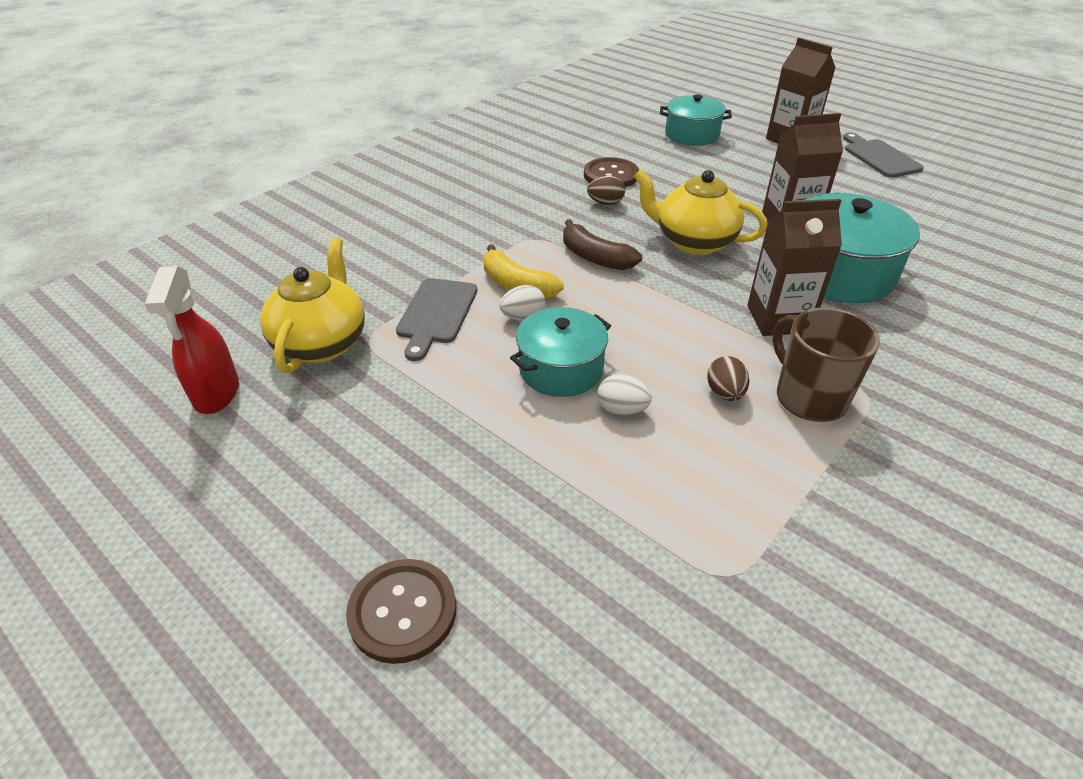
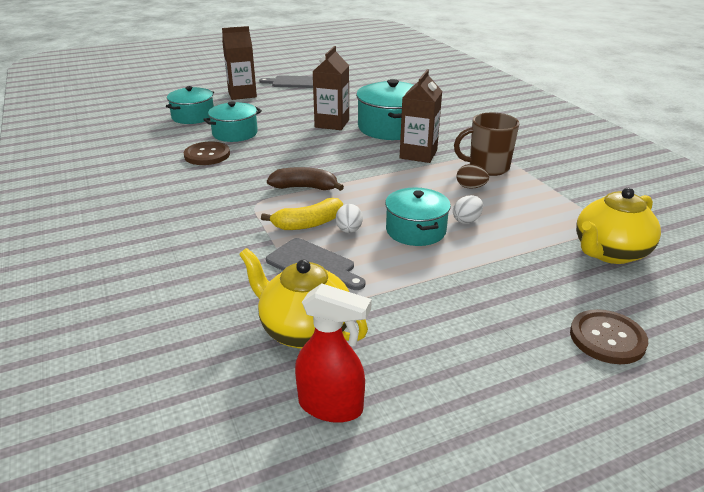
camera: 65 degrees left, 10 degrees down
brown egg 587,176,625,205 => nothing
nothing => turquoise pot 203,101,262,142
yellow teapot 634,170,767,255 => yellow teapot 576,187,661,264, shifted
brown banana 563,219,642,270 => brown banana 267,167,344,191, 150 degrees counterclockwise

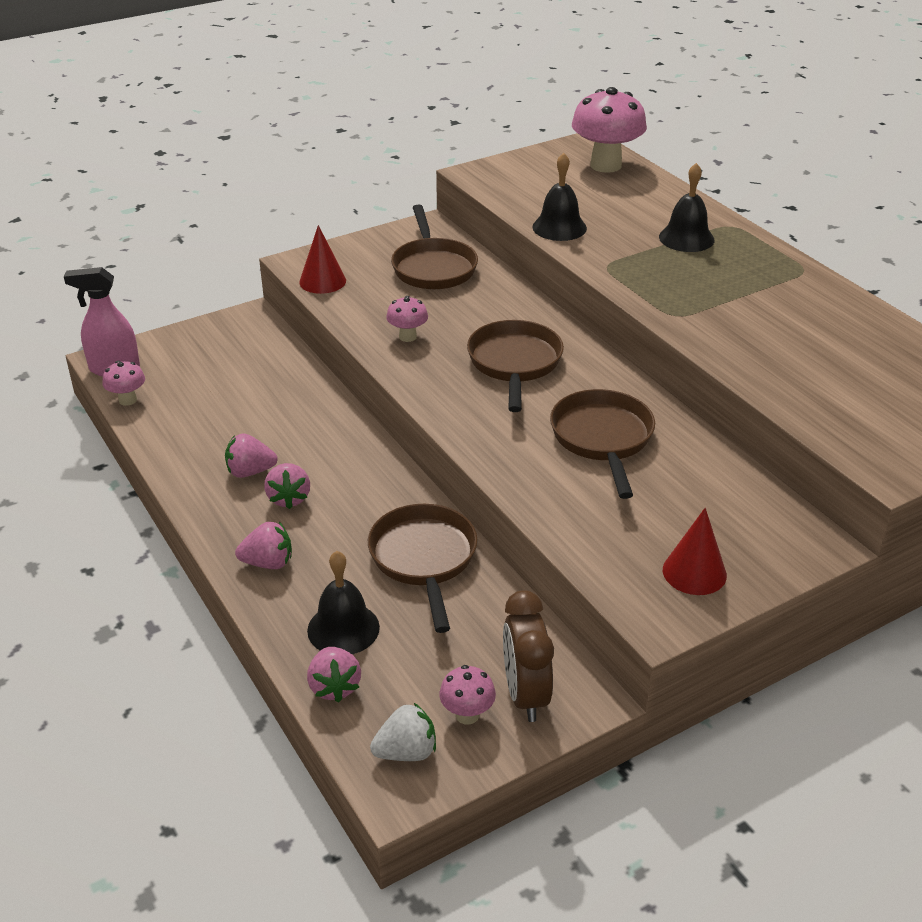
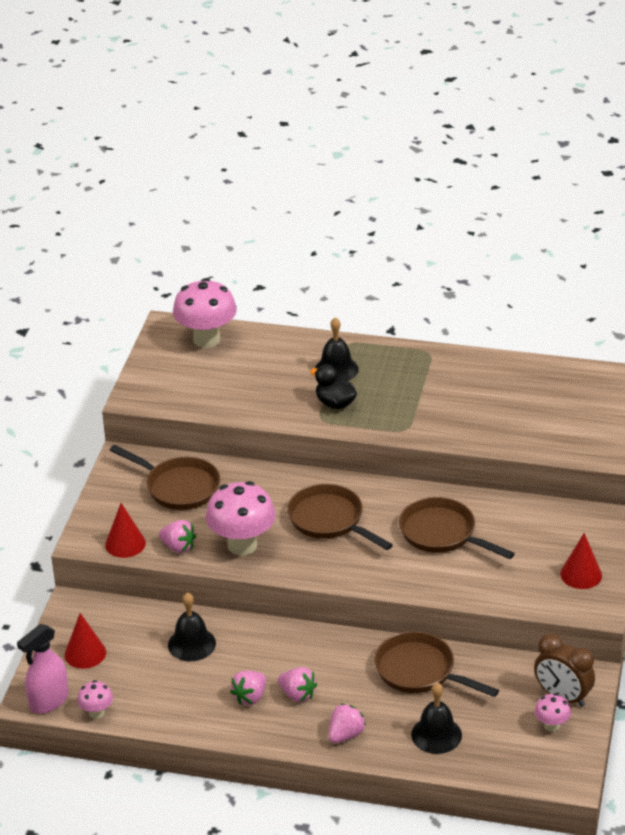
camera: 45 degrees left, 0 degrees up
white strawberry 370,703,436,761 => nothing
nothing => red cone 65,613,106,669
nothing => black duck 310,364,357,409
pink strawberry 307,647,361,702 => pink strawberry 159,520,196,553, shifted
black bell 532,153,587,241 => black bell 168,592,216,661, shifted
pink mushroom 386,296,428,342 => pink mushroom 206,481,276,556, x2.05

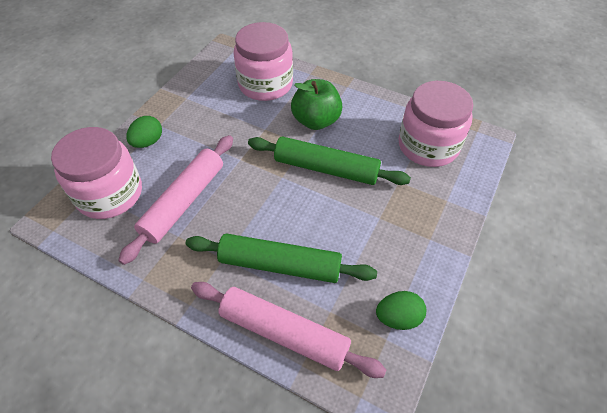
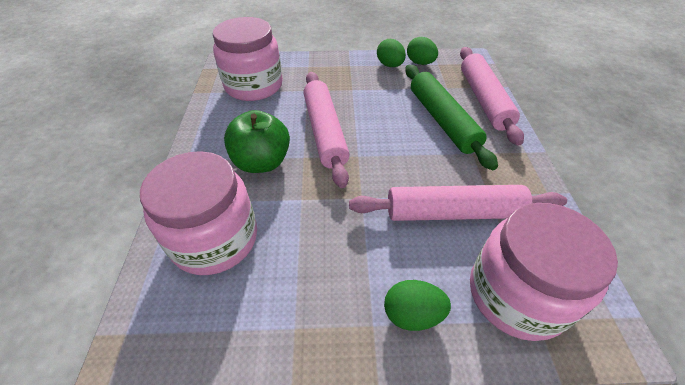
camera: 120 degrees left, 5 degrees down
nothing => green egg 377,39,406,67
green rolling pin 248,136,411,185 => pink rolling pin 303,72,349,188

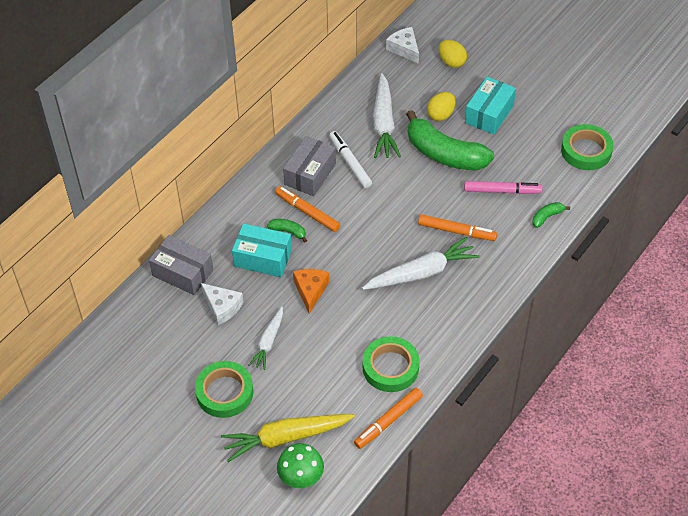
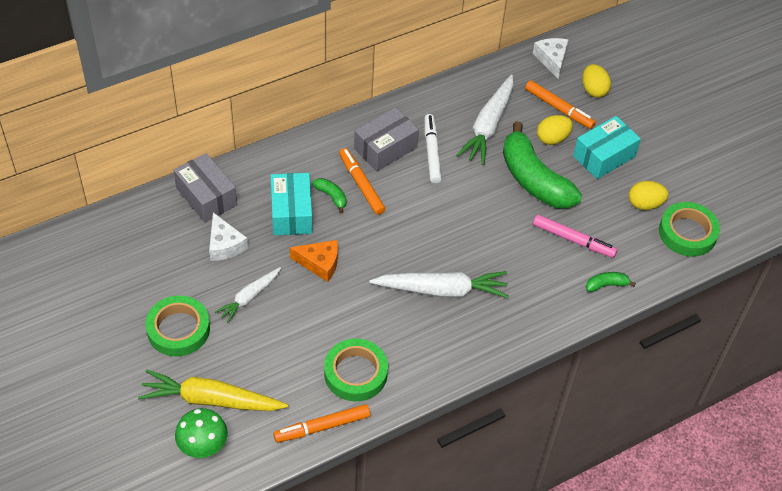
camera: 20 degrees right, 0 degrees up
nothing => yellow egg 629,181,668,210
orange marker 418,215,497,241 => orange marker 525,80,596,129, shifted
turquoise box 232,223,292,277 => turquoise box 271,173,312,235, 45 degrees clockwise
orange cheese 293,269,329,314 => orange cheese 290,240,338,282, 75 degrees clockwise

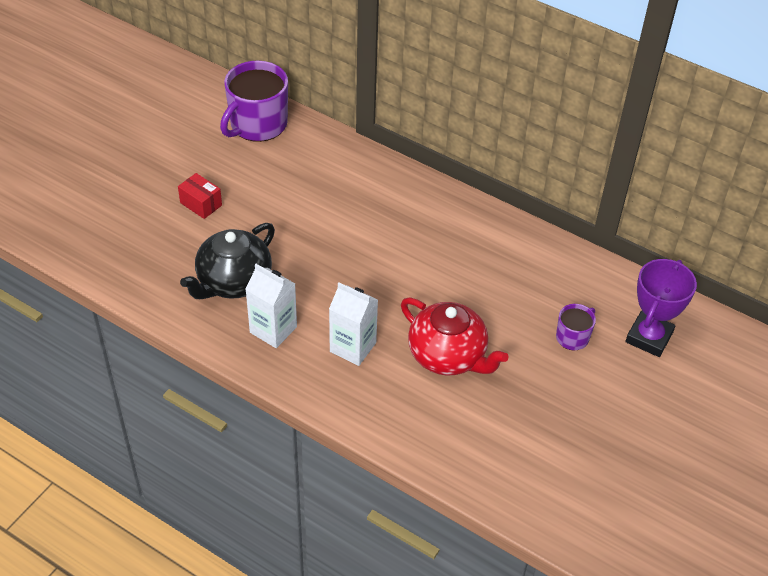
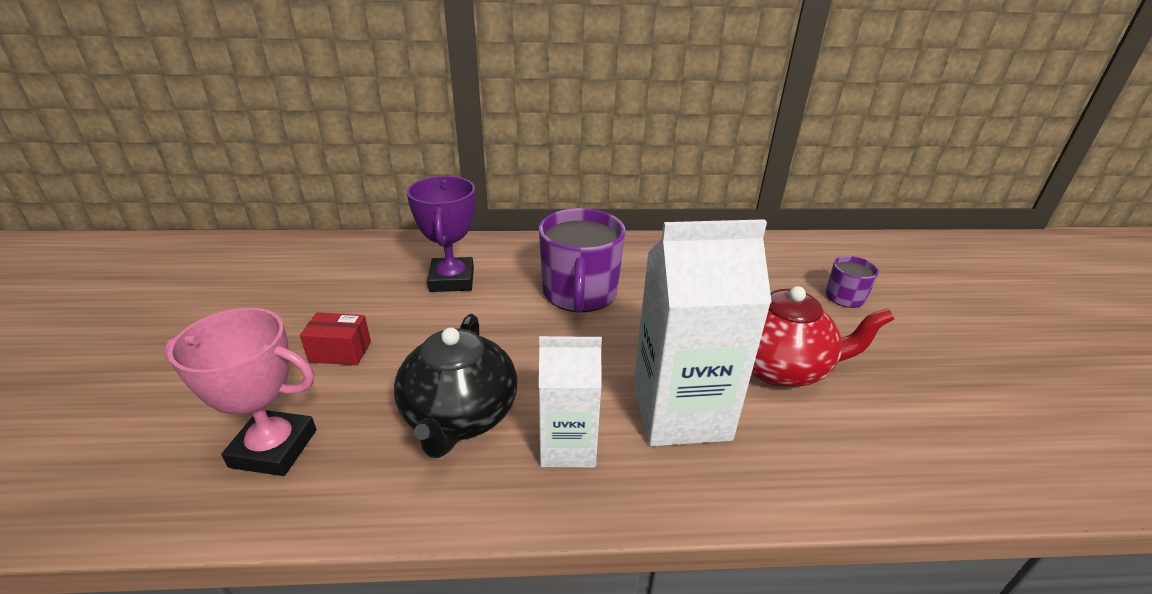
camera: 35 degrees left, 15 degrees down
nothing => pink trophy 164,308,316,476
purple mug 220,61,288,142 => purple mug 539,208,626,312, shifted
purple trophy 625,259,697,357 => purple trophy 407,176,475,292, shifted
white carton 329,282,378,366 => white carton 634,219,772,446, x1.64

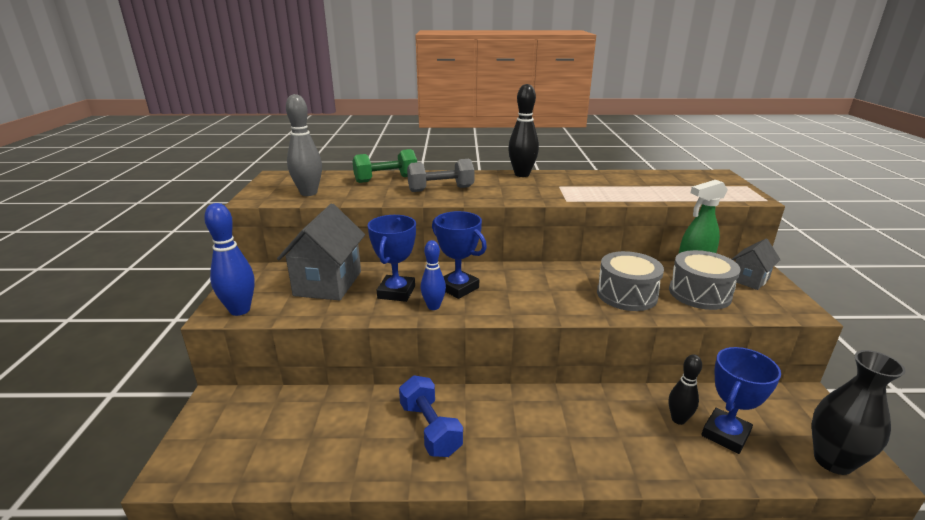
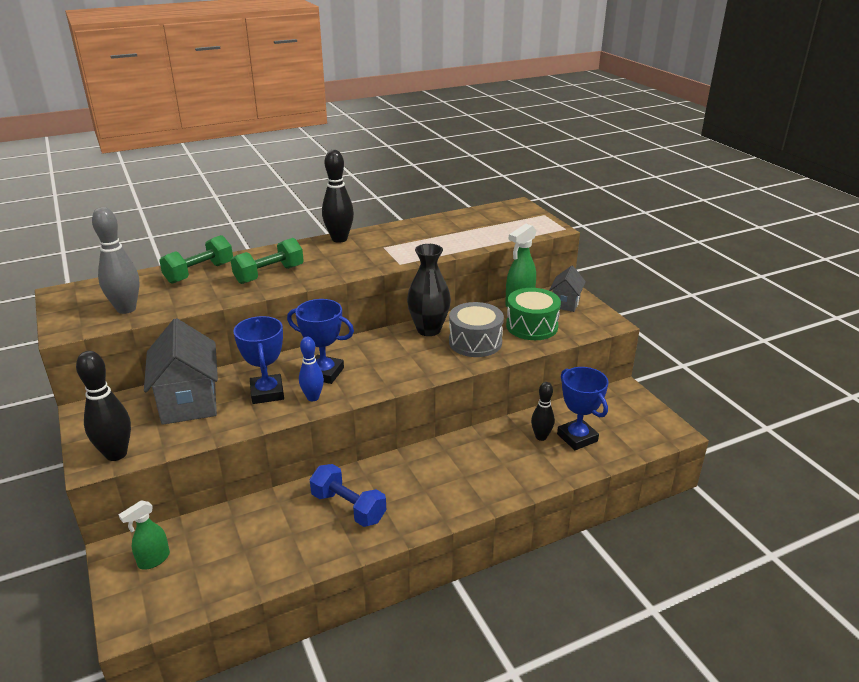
camera: 25 degrees left, 5 degrees up
nothing => green spray bottle 118,500,170,569
black vase 812,350,906,475 => black vase 407,244,451,336, shifted
blue bowling pin 204,203,255,316 => black bowling pin 76,351,131,461
grey dumbbell 407,159,474,192 => green dumbbell 231,238,304,284
grey drum 669,250,741,310 => green drum 506,288,561,340
blue trophy 701,347,781,454 => blue trophy 557,367,609,450, 45 degrees counterclockwise

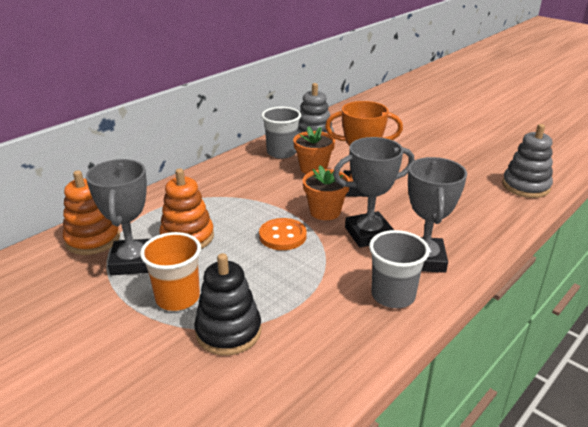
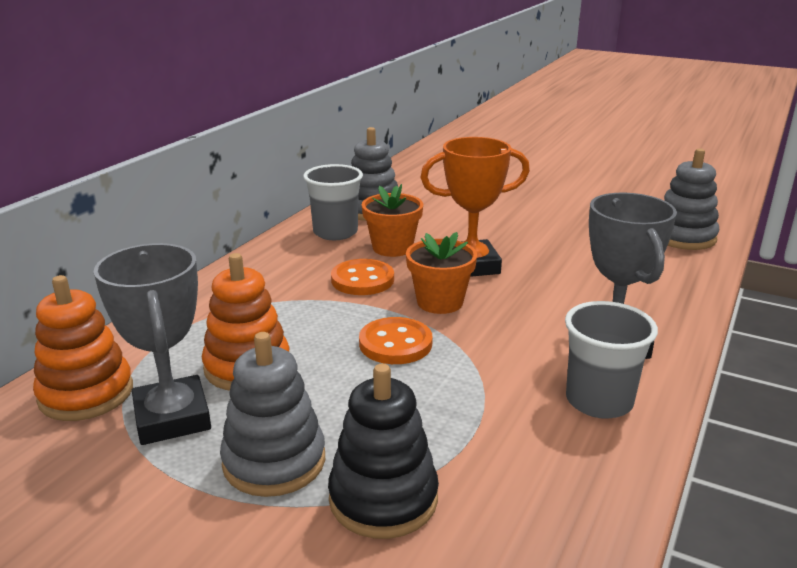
camera: 15 degrees left, 5 degrees down
grey trophy 333,137,414,248 => nothing
nothing => orange button 331,259,394,295
orange cup 140,232,201,311 => grey stacking toy 220,332,325,497

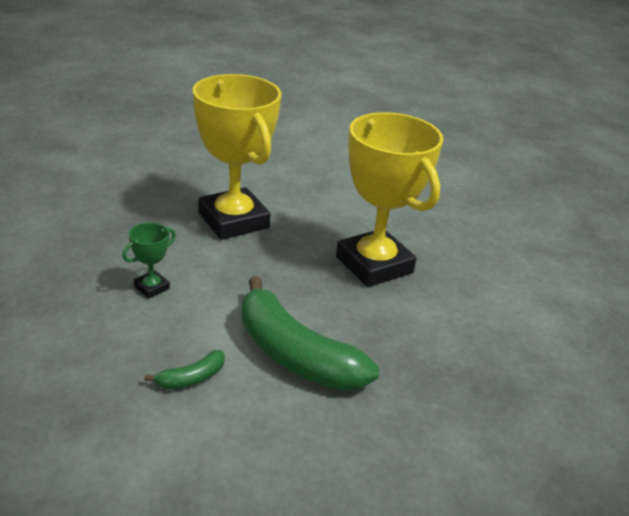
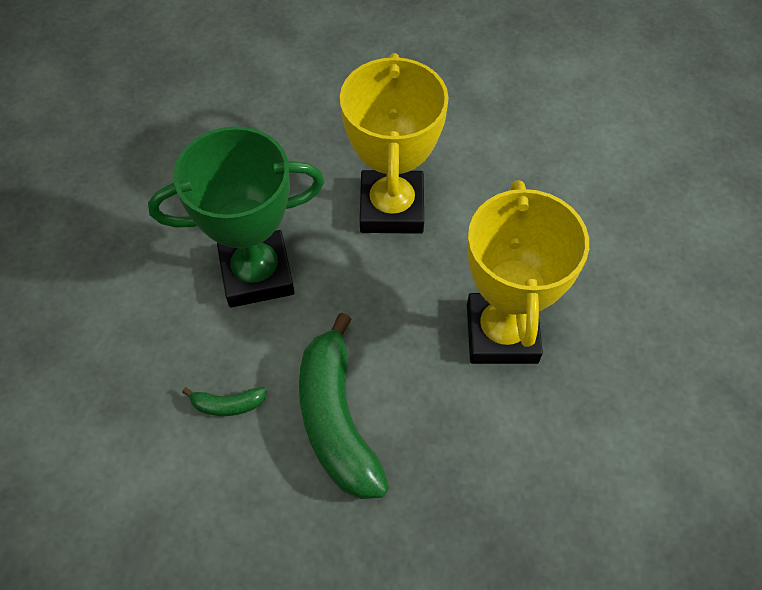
camera: 35 degrees right, 25 degrees up
green trophy 122,223,176,299 => green trophy 148,126,325,308, x2.42

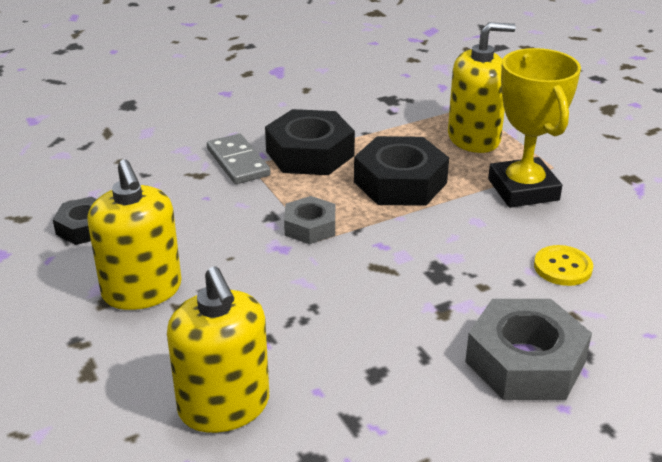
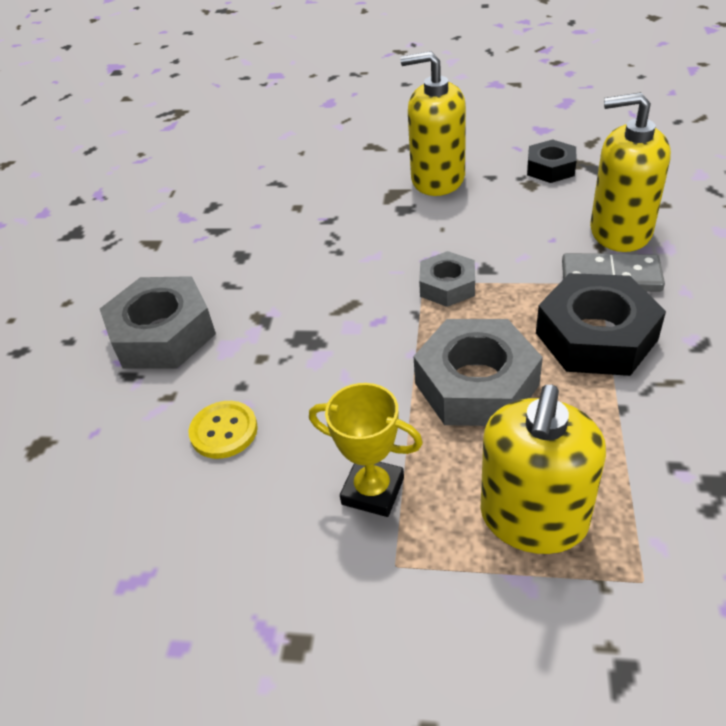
camera: 130 degrees right, 10 degrees up
yellow soap dispenser 167,267,269,433 => yellow soap dispenser 590,92,671,252, shifted
black nut 354,136,449,206 => grey nut 413,319,543,426
yellow trophy 488,48,581,208 => yellow trophy 309,383,423,517, x0.63

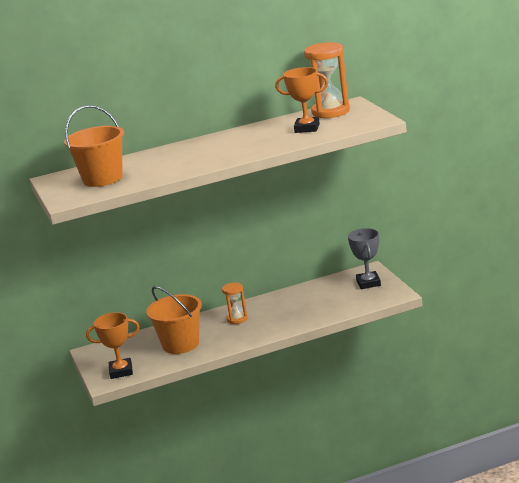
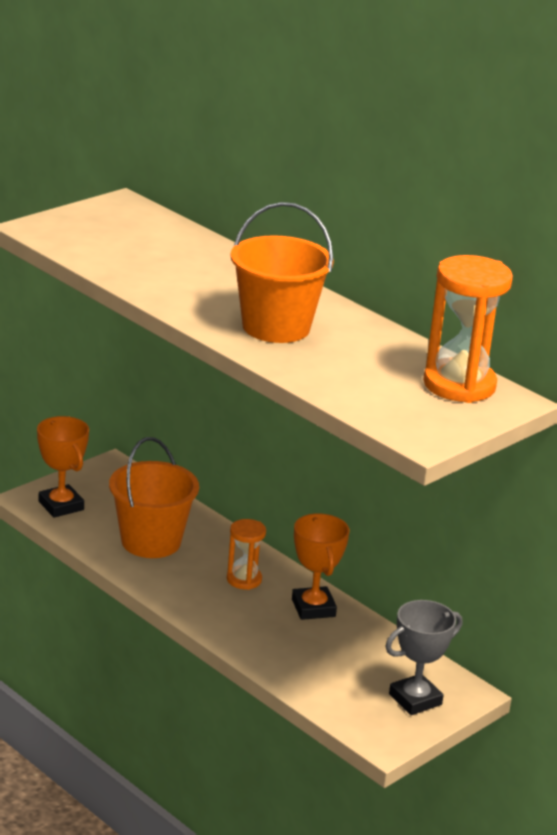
camera: 60 degrees right, 5 degrees up
orange bucket 64,105,124,187 => orange bucket 231,202,334,343, shifted
orange trophy 275,67,328,133 => orange trophy 292,513,350,620, shifted

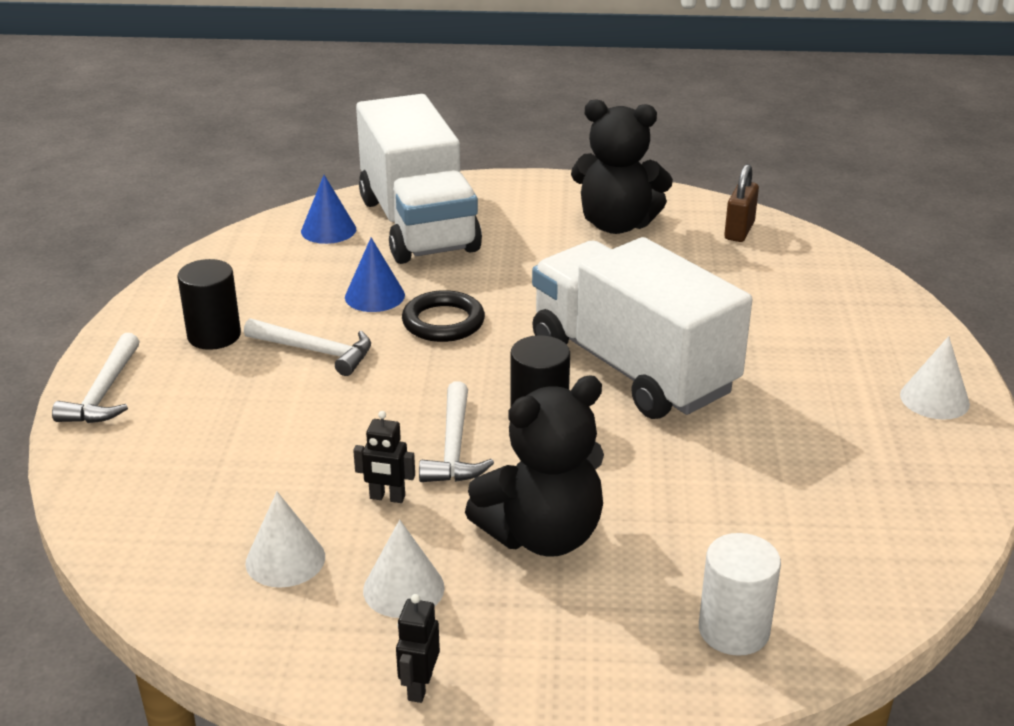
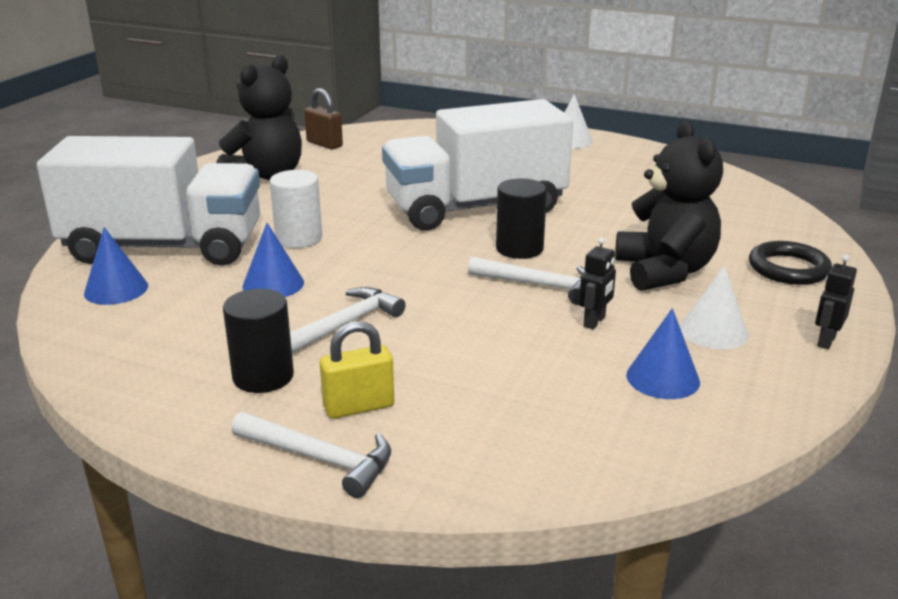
camera: 70 degrees left, 5 degrees down
nothing => yellow padlock 320,321,394,419
black ring 402,290,485,342 => black ring 749,241,832,285, shifted
white cylinder 699,533,781,656 => white cylinder 270,170,322,248, shifted
white cone 245,492,325,588 => blue cone 626,308,700,399
black robot 396,594,440,703 => black robot 815,255,857,349, 90 degrees clockwise

